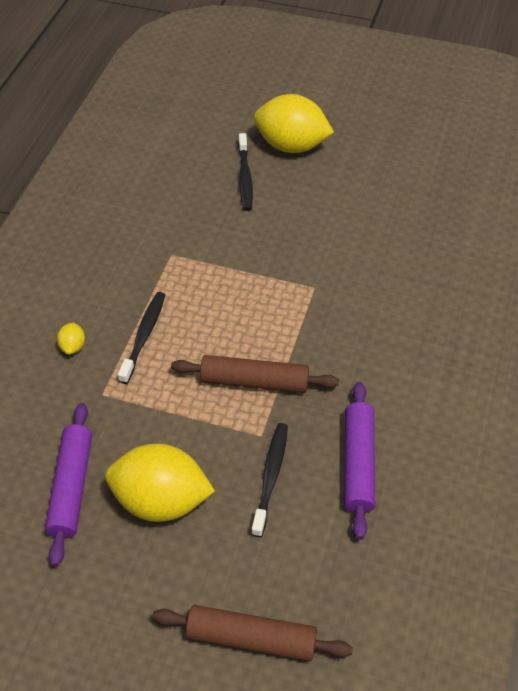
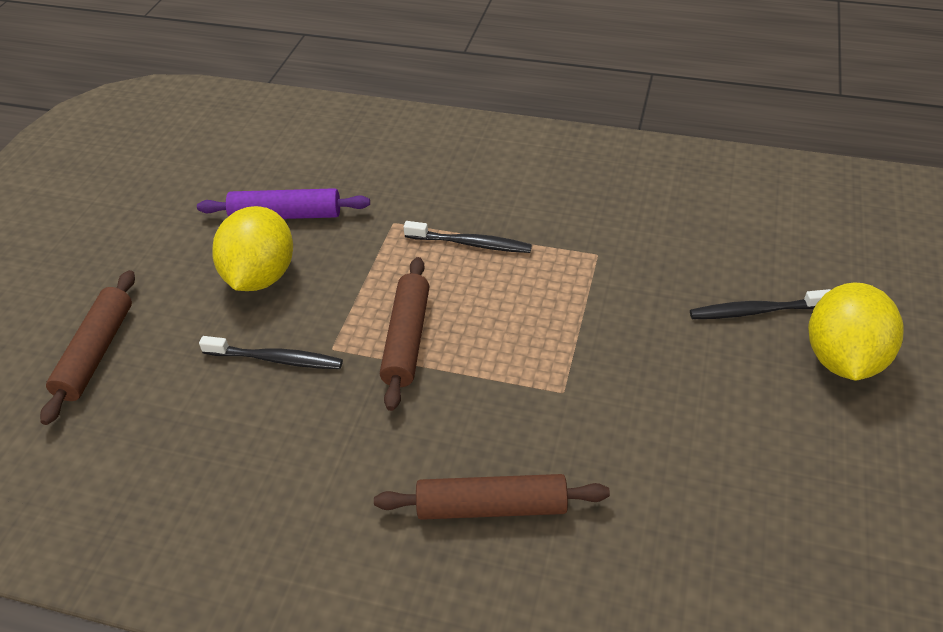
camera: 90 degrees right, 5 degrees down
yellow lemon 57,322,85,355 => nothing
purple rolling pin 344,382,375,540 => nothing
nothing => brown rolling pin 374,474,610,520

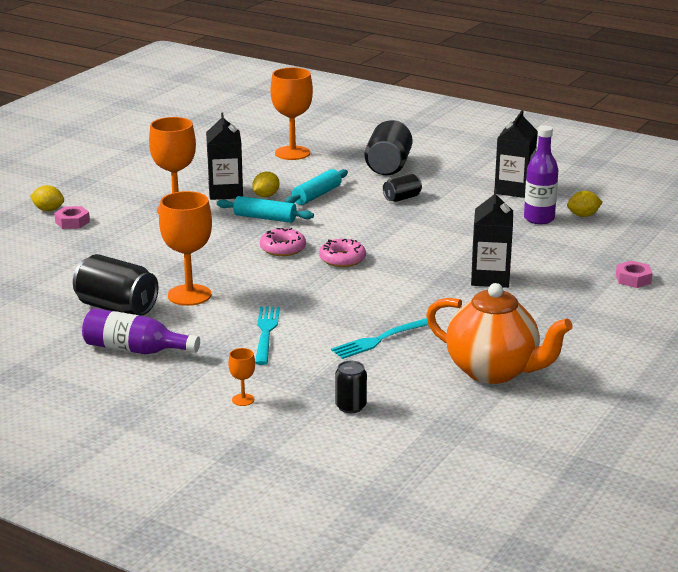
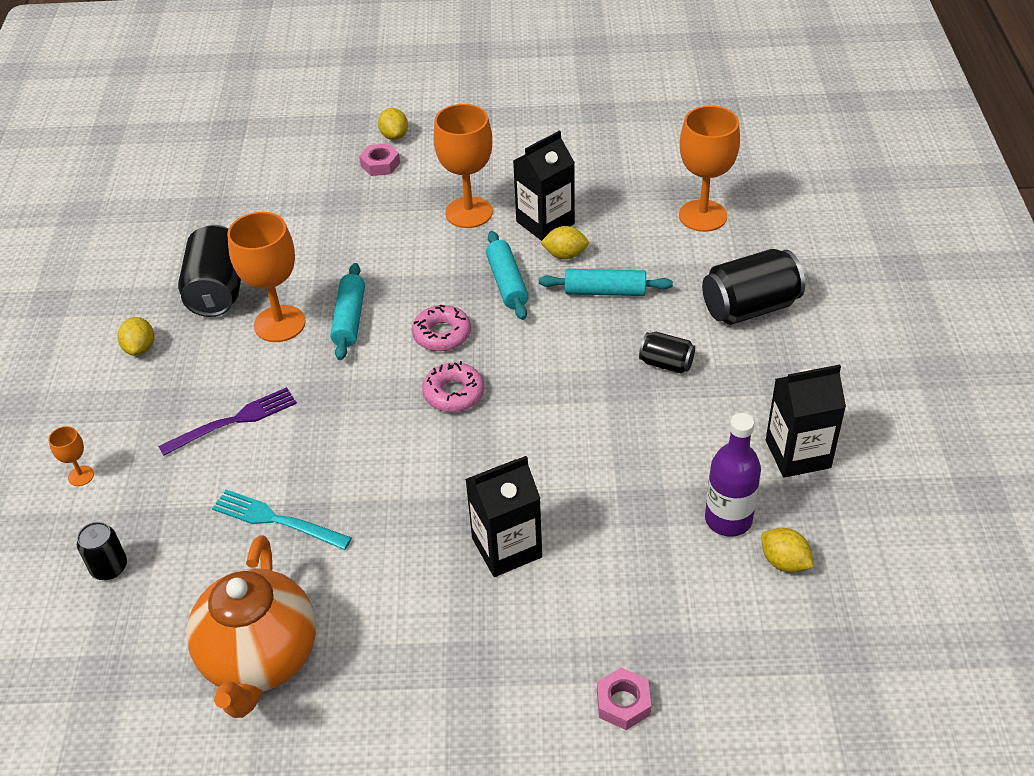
camera: 60 degrees right, 20 degrees up
nothing => turquoise rolling pin 330,263,365,360
purple bottle 82,308,200,354 => yellow lemon 118,317,154,356
turquoise fork 255,307,280,365 => purple fork 158,387,297,456

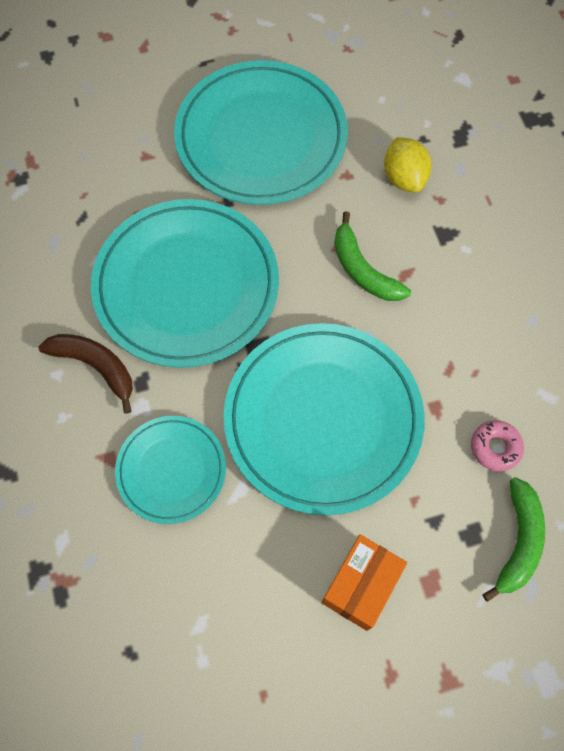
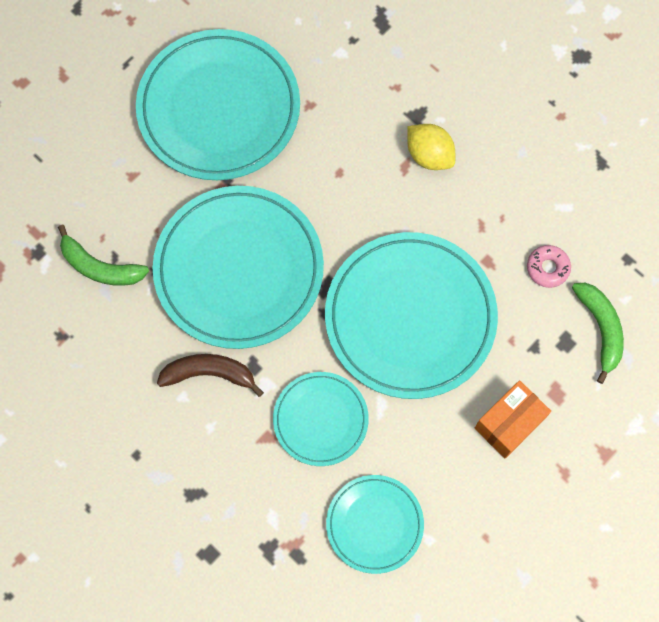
camera: 30 degrees left, 5 degrees up
nothing => turquoise plate 326,475,424,574
green banana 334,211,411,301 => green banana 58,225,149,286, shifted
yellow lemon 384,137,431,193 => yellow lemon 407,124,455,170, shifted
orange box 322,535,407,631 => orange box 474,381,551,459, 45 degrees clockwise

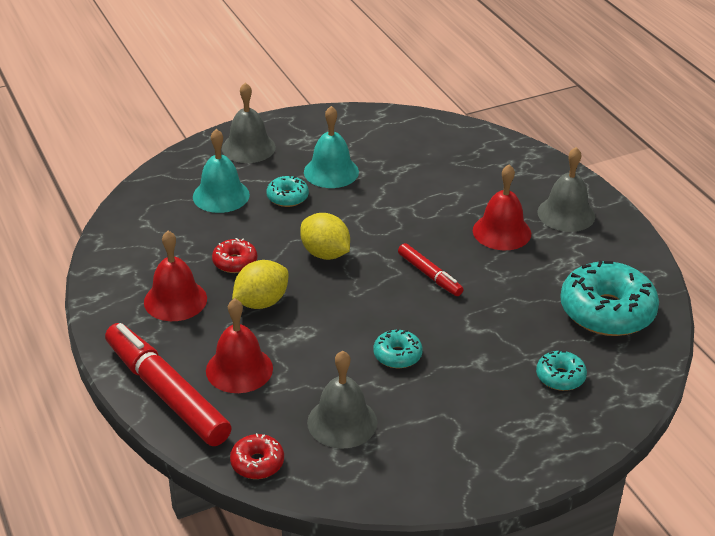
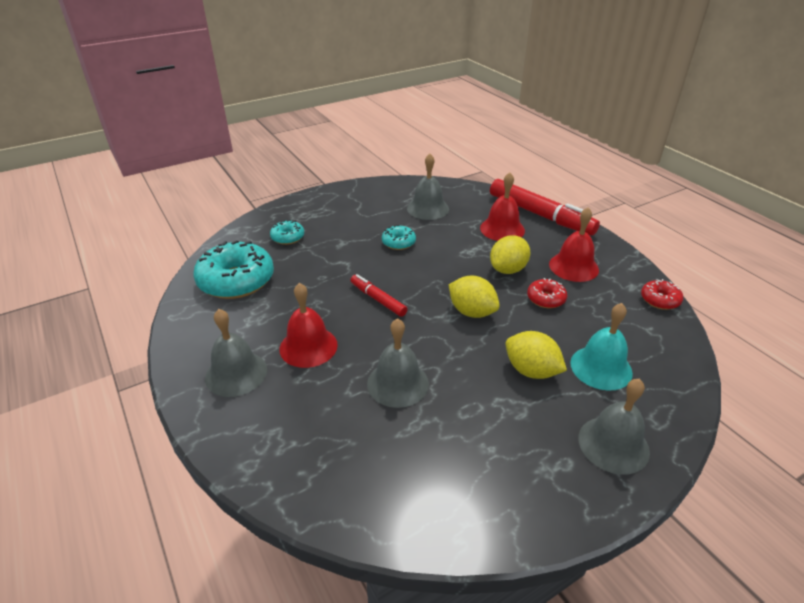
camera: 175 degrees right, 0 degrees up
turquoise bell 304,106,359,188 => nothing
nothing => grey bell 367,318,429,408
red donut 230,433,284,479 => red donut 641,279,683,310, shifted
turquoise donut 267,175,309,207 => yellow lemon 505,331,567,379

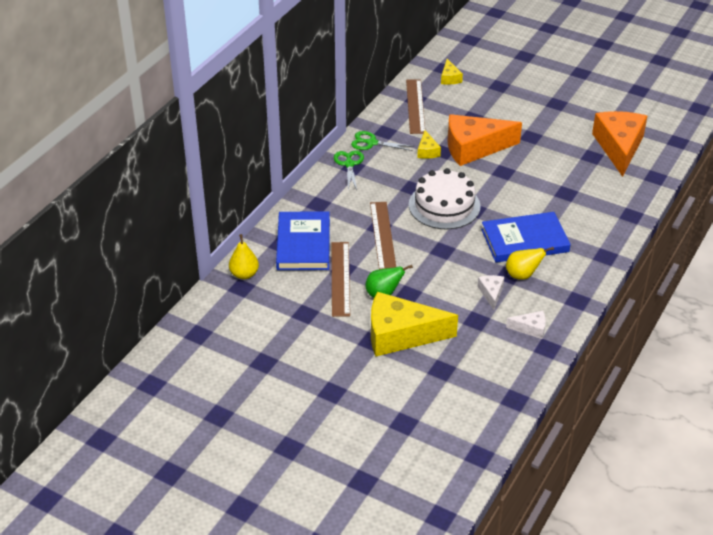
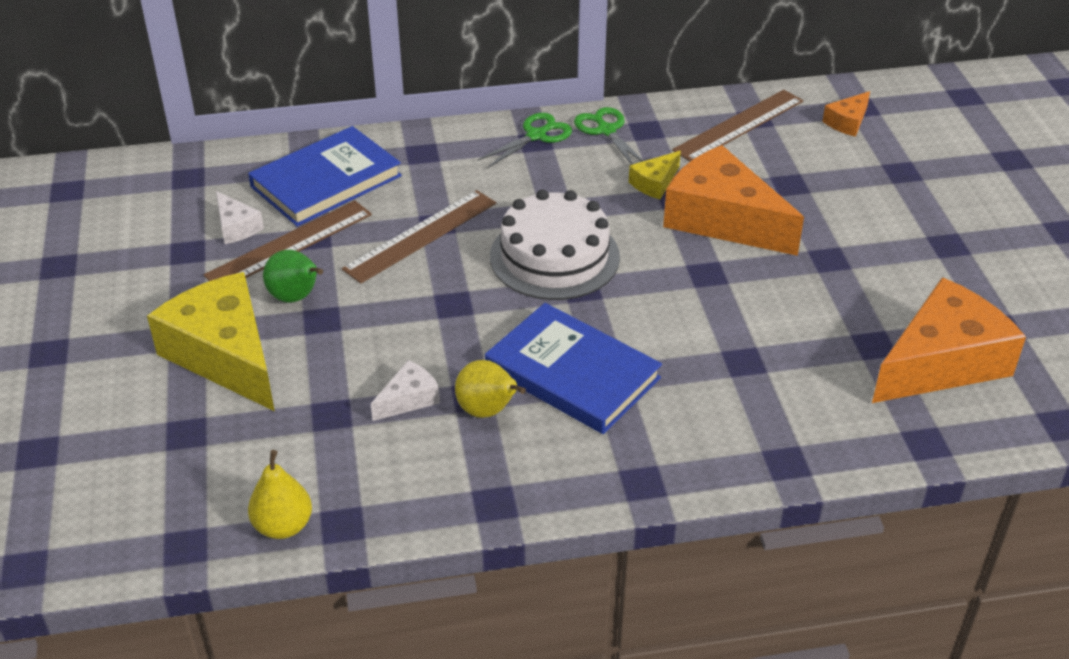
camera: 50 degrees right, 0 degrees up
yellow pear 229,234,259,279 => yellow pear 248,450,312,539, shifted
white cheese 506,311,546,339 => white cheese 216,191,264,244, shifted
yellow cheese 441,59,463,85 => orange cheese 822,91,870,137

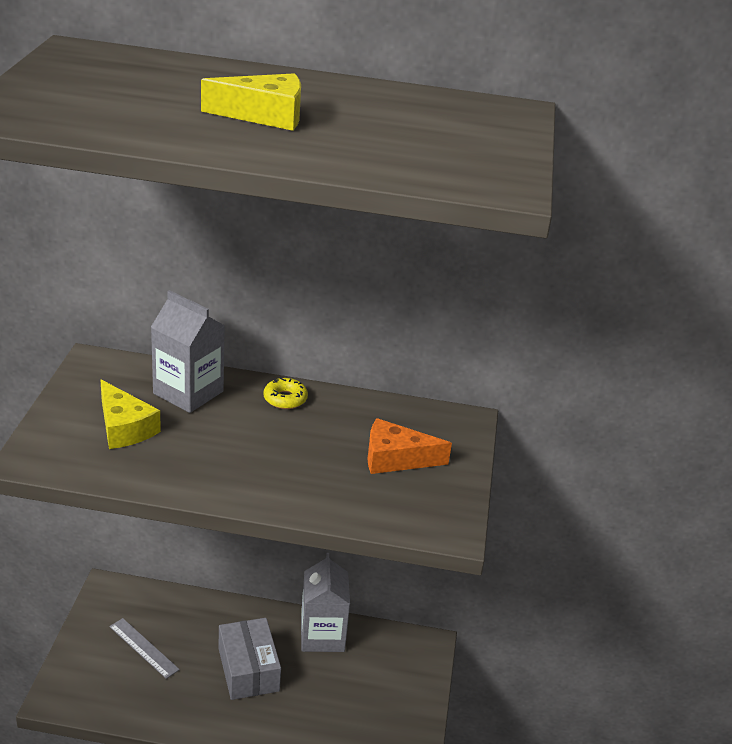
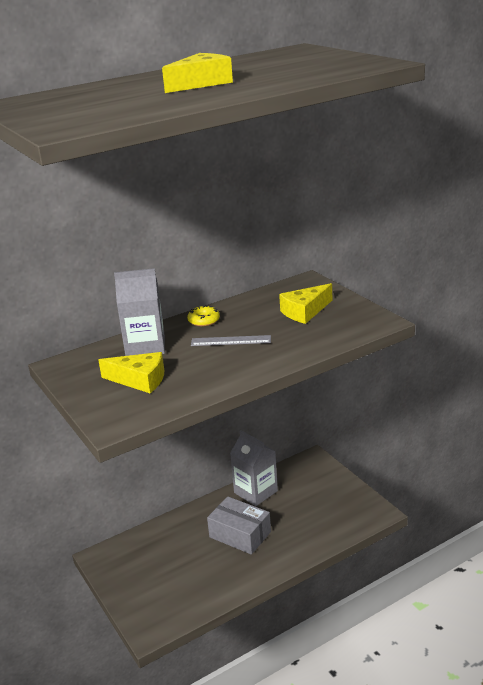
camera: 35 degrees left, 5 degrees down
grey ruler 109,618,180,679 => grey ruler 191,335,271,346, shifted
orange cheese 367,418,452,474 => yellow cheese 279,283,332,324

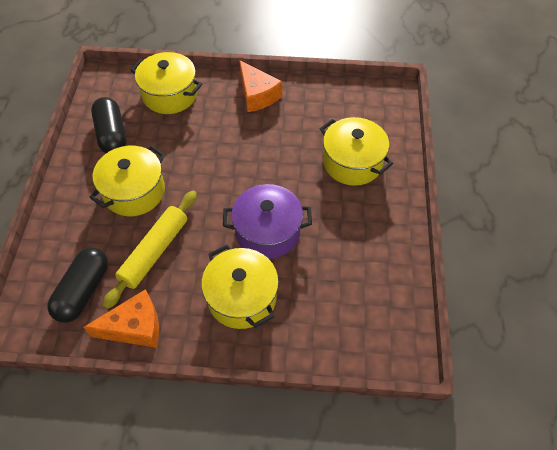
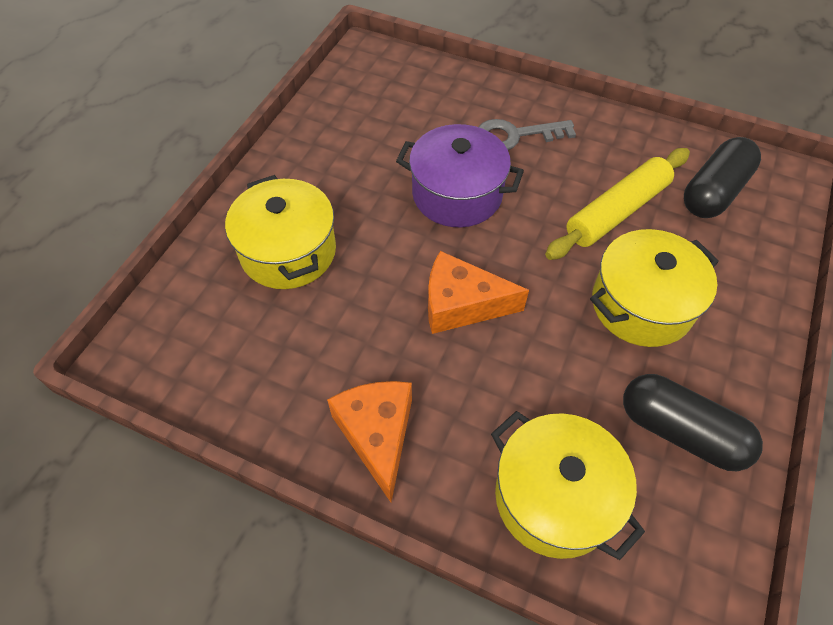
camera: 160 degrees left, 0 degrees up
orange cheese 83,289,159,348 => orange cheese 428,251,529,334, shifted
yellow pot 201,244,279,329 => grey key 478,119,576,150
black capsule 91,97,126,153 => black capsule 623,374,763,471, 60 degrees counterclockwise

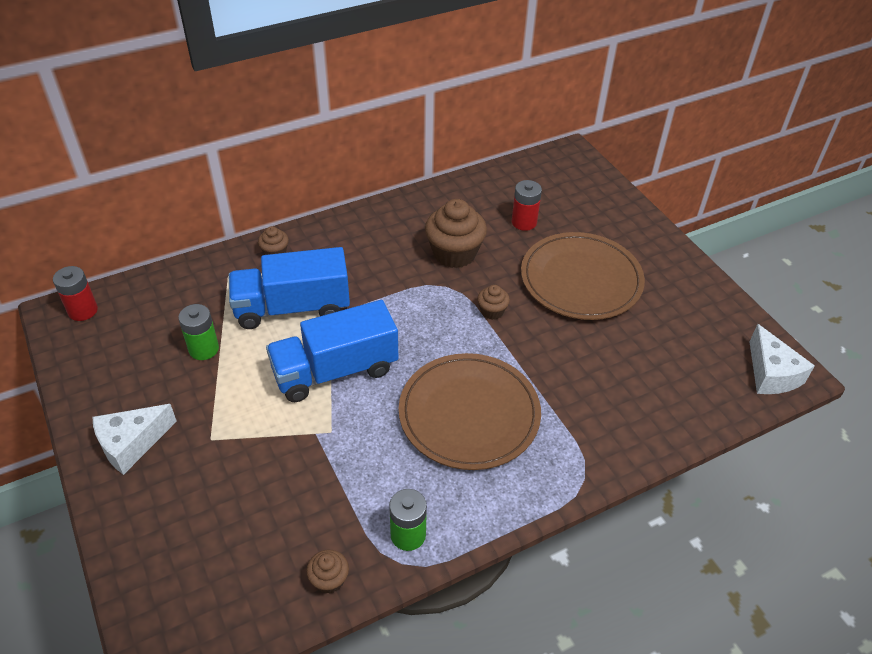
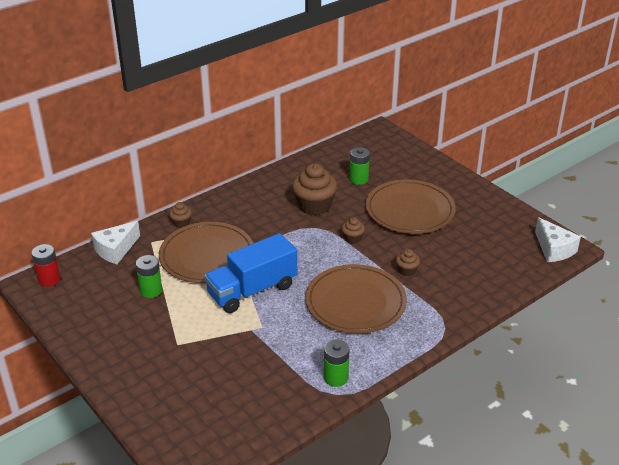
camera: 10 degrees left, 10 degrees down
white cheese 92,404,177,475 => white cheese 91,221,140,264, shifted
brown cupcake 306,550,349,593 => brown cupcake 396,249,420,276, shifted
blue truck 229,247,350,329 => brown plate 159,222,254,283
red battery 512,180,542,231 => green battery 349,147,370,185

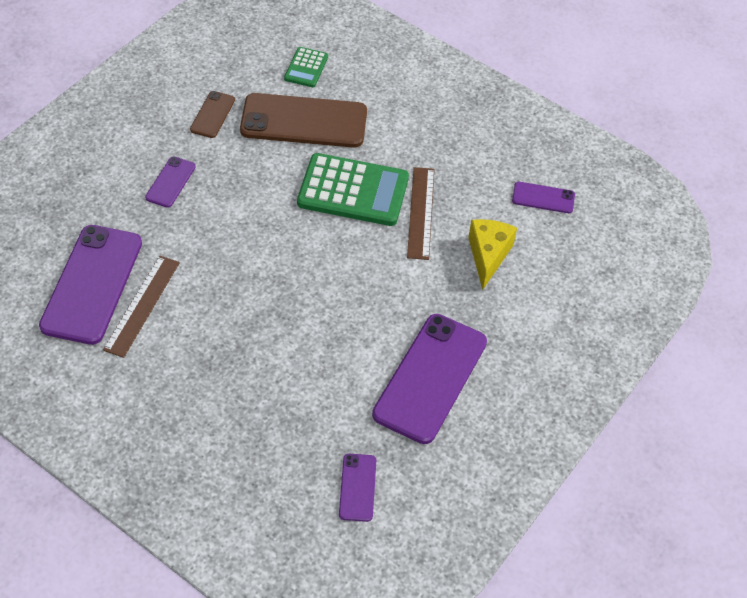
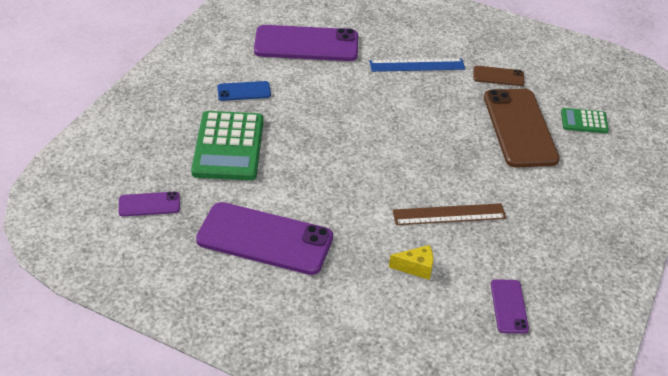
camera: 80 degrees right, 10 degrees down
brown ruler 103,256,180,358 => nothing
nothing => blue phone 217,81,271,101
green calculator 297,153,409,226 => green calculator 191,111,264,180, shifted
purple phone 145,157,196,208 => blue ruler 370,58,465,72
yellow cheese 468,219,517,290 => yellow cheese 389,245,433,280, x0.65

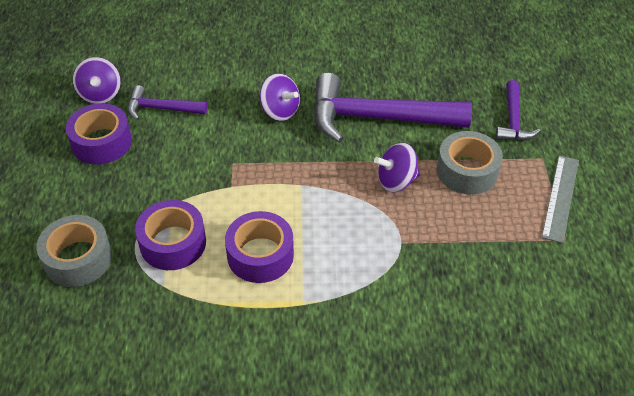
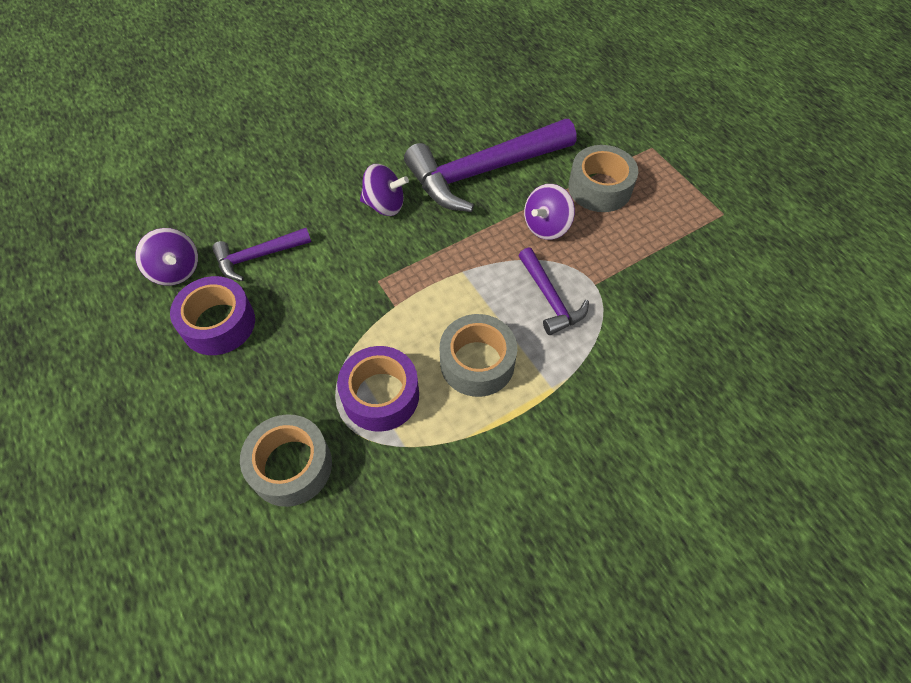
camera: 30 degrees left, 10 degrees up
grey ruler 542,155,579,243 => nothing
purple hammer 496,80,540,141 => purple hammer 518,247,589,335, shifted
purple tape 225,211,294,283 => grey tape 440,314,517,397

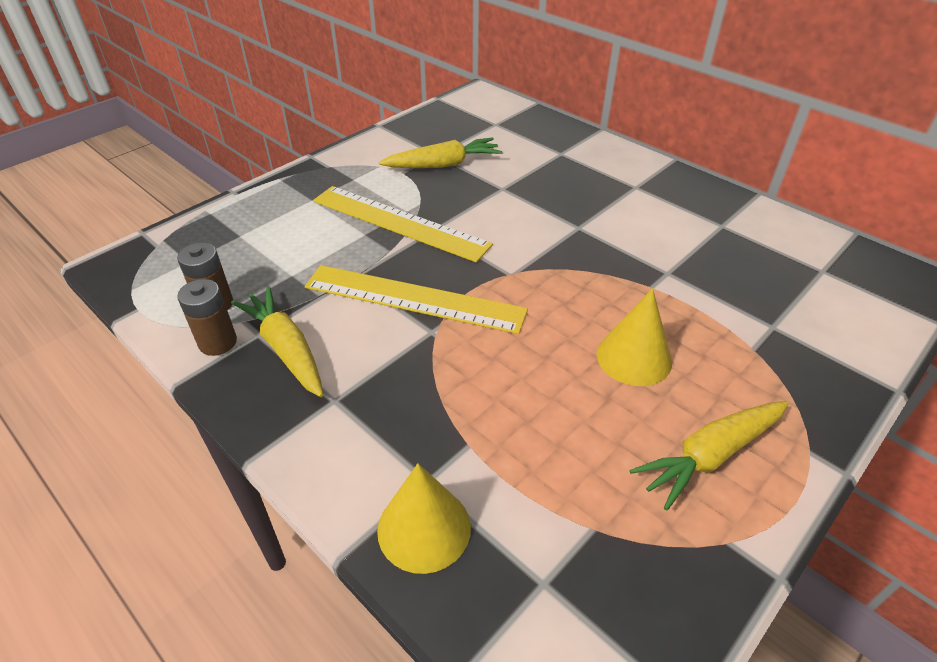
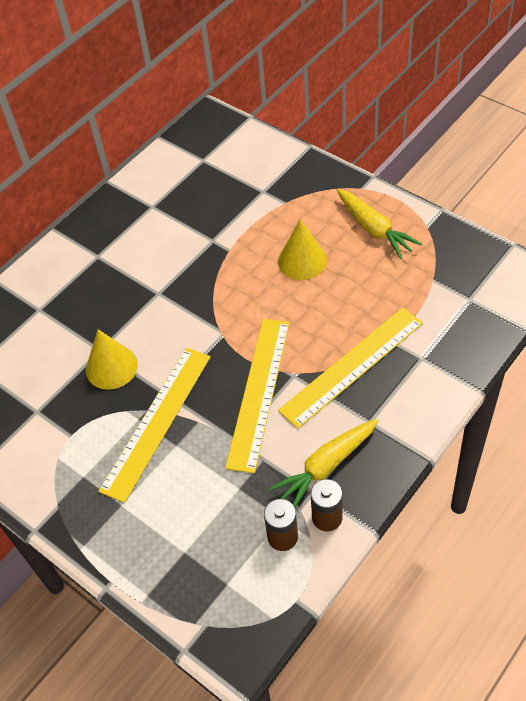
camera: 90 degrees left, 10 degrees up
yellow carrot 379,137,502,168 => nothing
nothing => yellow ruler 278,307,423,429
yellow cone 377,463,471,574 => yellow cone 86,329,138,390, shifted

